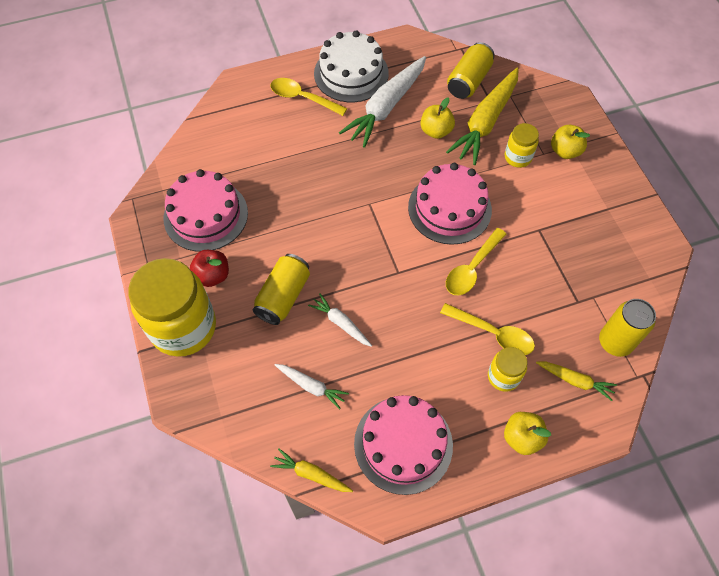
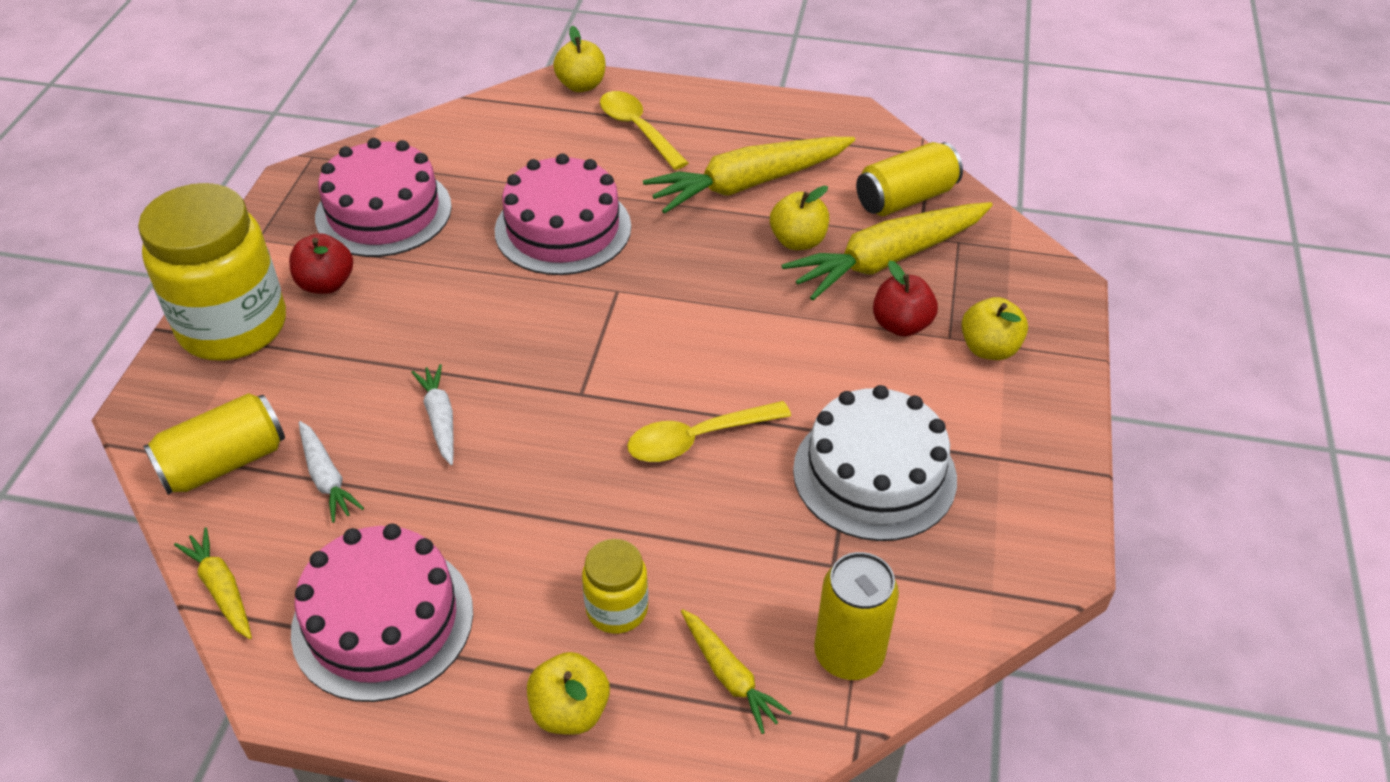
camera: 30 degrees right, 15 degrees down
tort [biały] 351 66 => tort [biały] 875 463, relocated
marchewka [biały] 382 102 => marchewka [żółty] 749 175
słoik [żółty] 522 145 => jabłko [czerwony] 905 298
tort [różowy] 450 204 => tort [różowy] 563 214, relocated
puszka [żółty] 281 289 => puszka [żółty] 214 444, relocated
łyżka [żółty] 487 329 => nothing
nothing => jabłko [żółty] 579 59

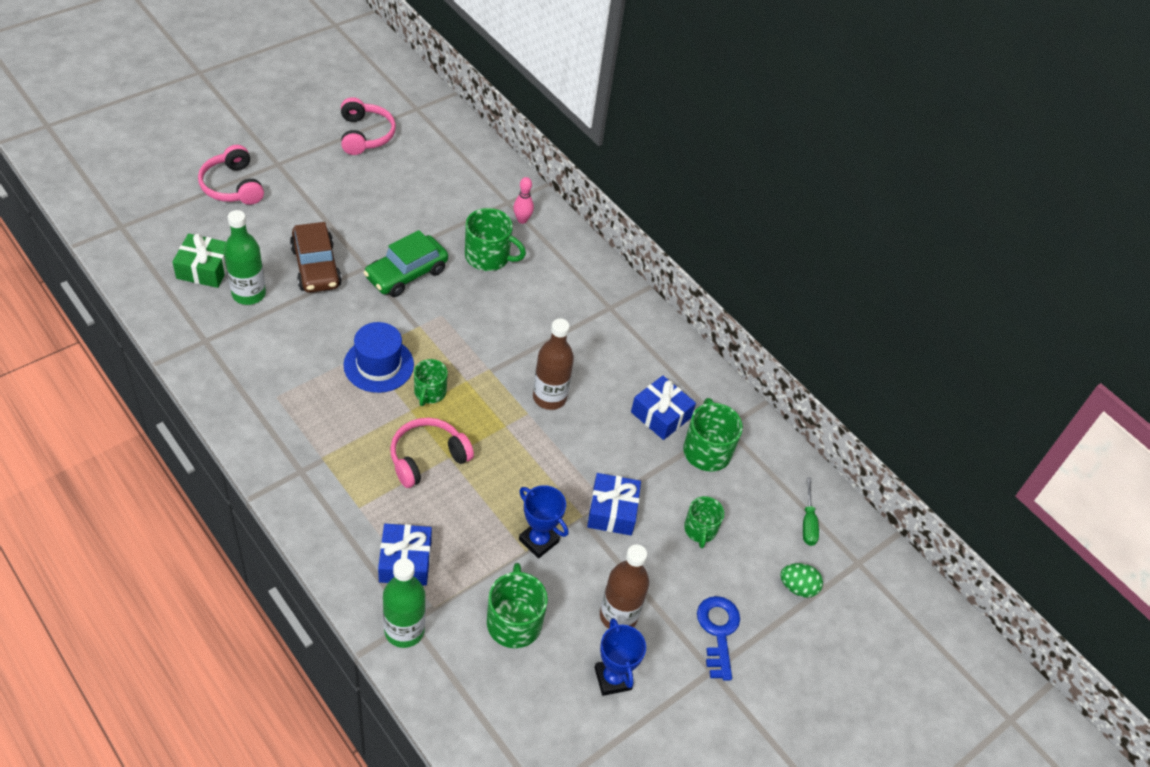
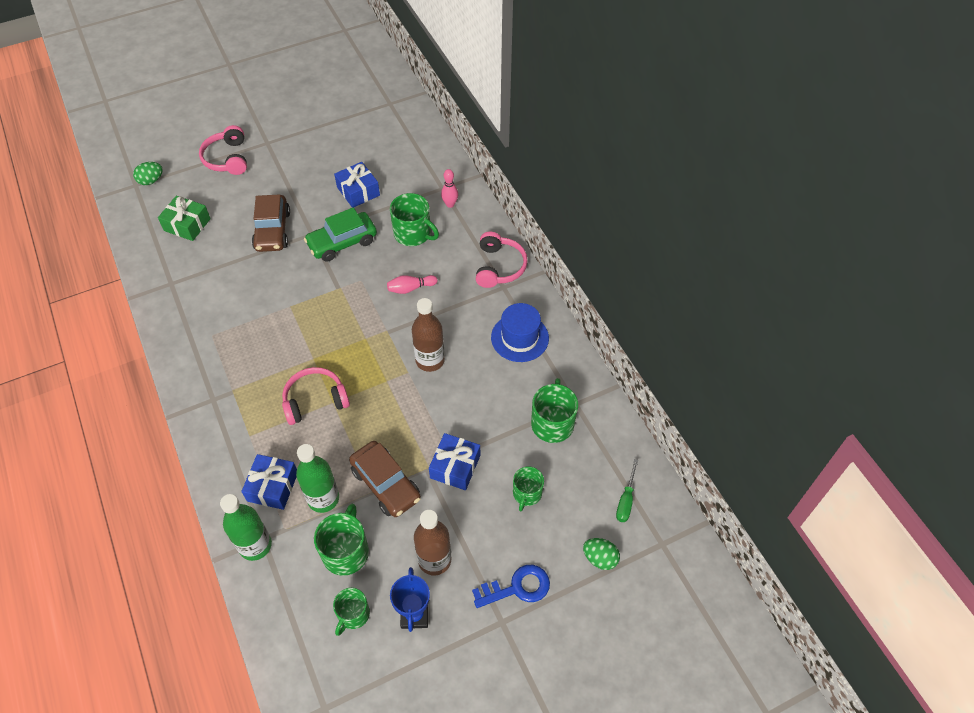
camera: 20 degrees right, 5 degrees up
słuchawki [różowy] 368 126 => słuchawki [różowy] 502 260, relocated
butelka [zielony] 245 257 => butelka [zielony] 317 478, relocated
kapelusz [niebieski] 378 357 => kapelusz [niebieski] 520 332, relocated
kubek [zielony] 431 382 => kubek [zielony] 351 612, relocated
prezent [niebieski] 663 408 => prezent [niebieski] 357 185, relocated
puchar [niebieski] 543 521 => samochód [brązowy] 385 479
klucz [niebieski] 718 638 => klucz [niebieski] 511 586, 60 degrees clockwise
nothing => jajko [zielony] 148 173
nothing => kręgiel [różowy] 412 284

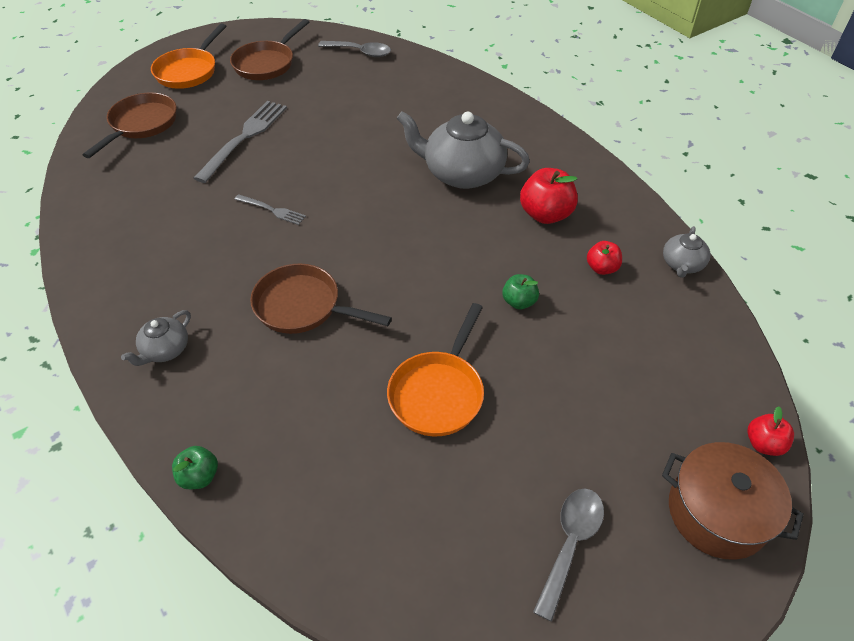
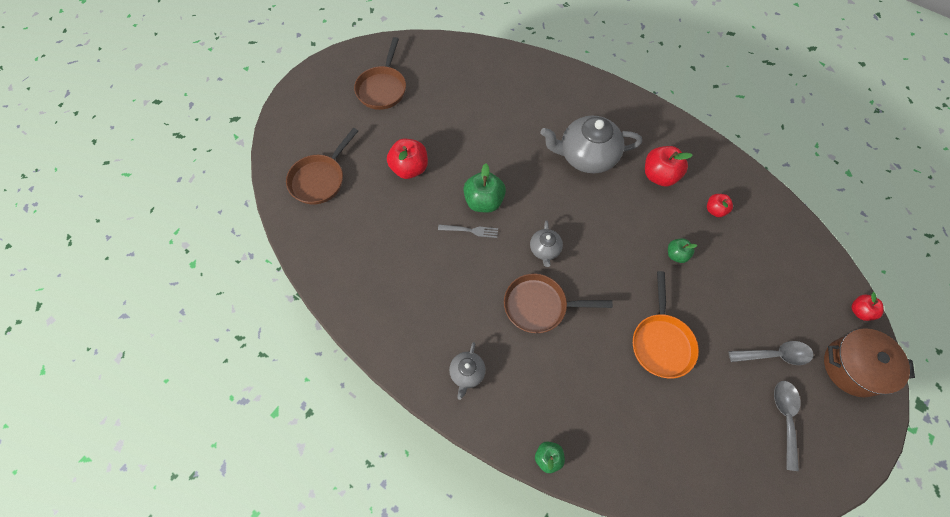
camera: 20 degrees left, 15 degrees up
patelnia [pomarańczowy] 188 56 => nothing
łyżka [szary] 354 49 => łyżka [szary] 770 353, relocated
patelnia [brązowy] 129 125 => patelnia [brązowy] 322 166, 150 degrees counterclockwise
widelec [szary] 240 142 => jabłko [czerwony] 407 159
imbryk [szary] 686 252 => imbryk [szary] 546 243, relocated
nothing => jabłko [zielony] 484 188

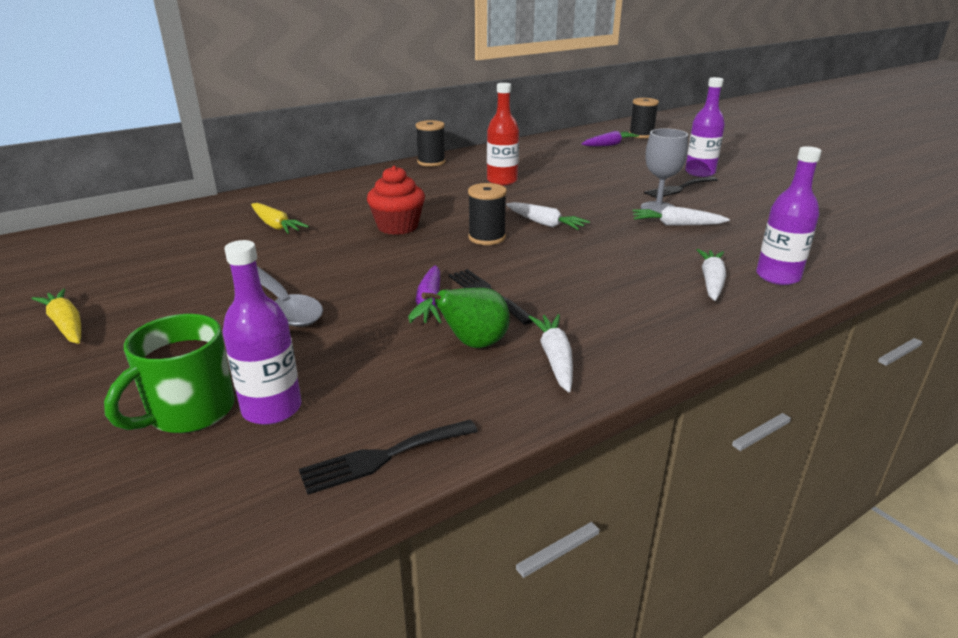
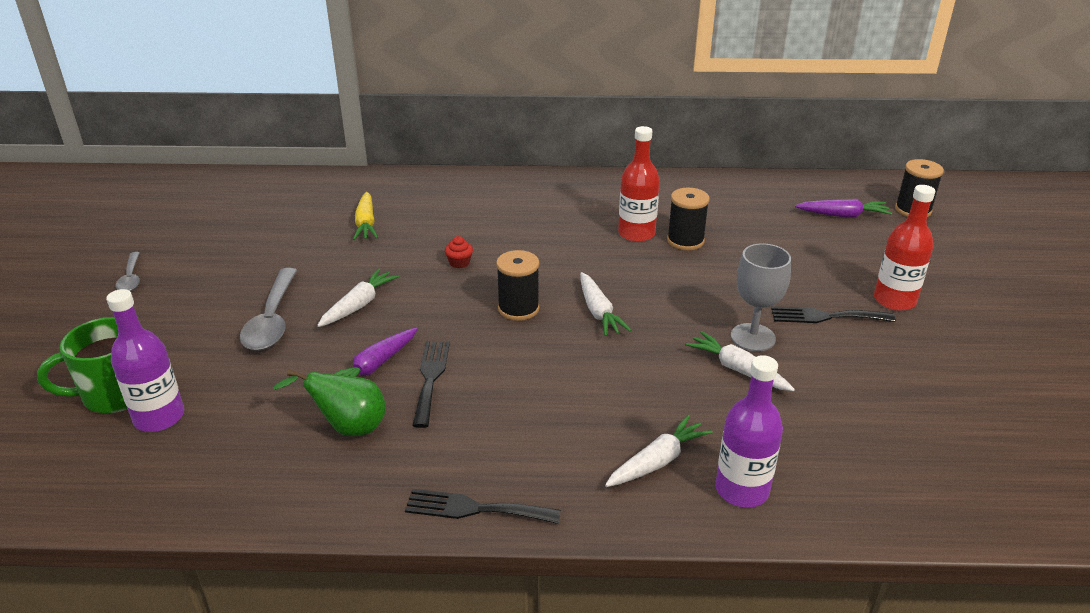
camera: 35 degrees right, 5 degrees up
butelka [fioletowy] 705 127 => butelka [czerwony] 904 248
szpulka [czarny] 431 143 => szpulka [czarny] 688 219, relocated
muffinka [czerwony] 396 200 => muffinka [czerwony] 459 252, x0.46
marchewka [żółty] 56 316 => łyżka [szary] 128 271
marchewka [biały] 550 353 => marchewka [biały] 358 298, relocated
widelec [czarny] 388 457 => widelec [czarny] 483 506, relocated

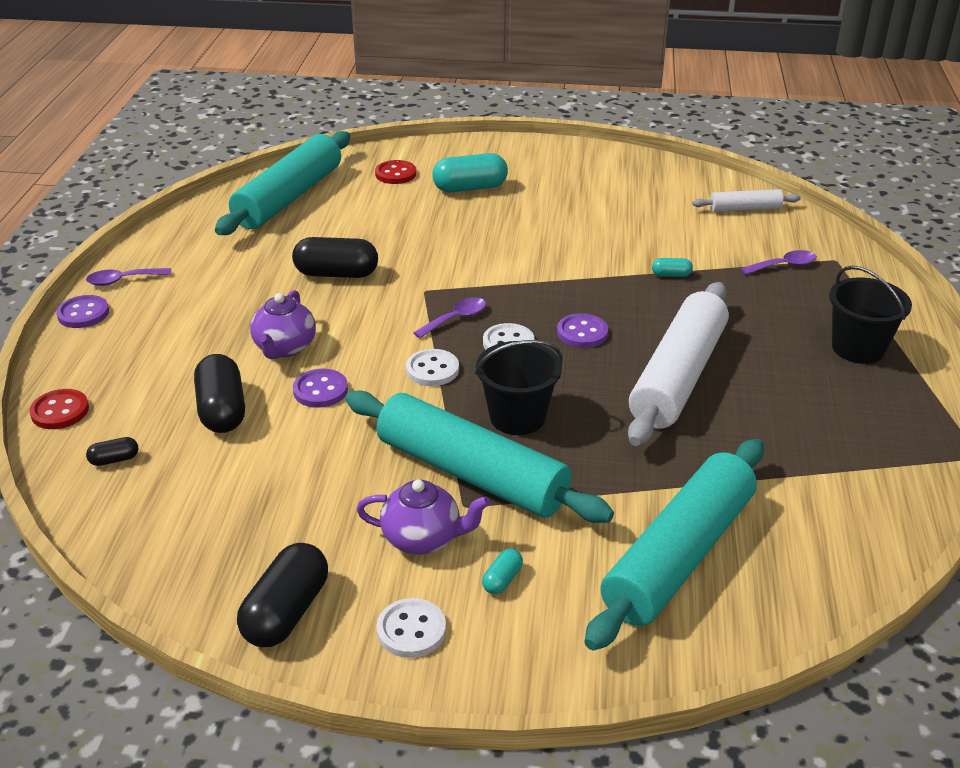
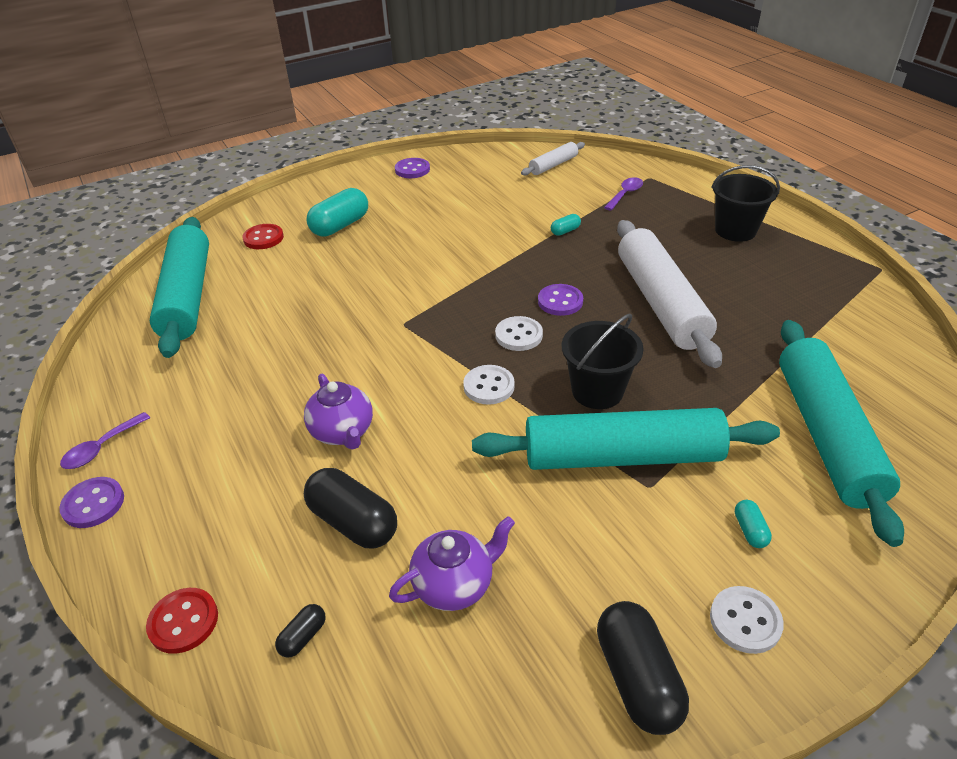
camera: 35 degrees left, 5 degrees up
kapsułka [czarny] 335 257 => nothing
łyżka [fioletowy] 449 317 => nothing
guzik [fioletowy] 320 388 => guzik [fioletowy] 412 168, relocated
imbryk [fioletowy] 423 517 => imbryk [fioletowy] 452 563, relocated

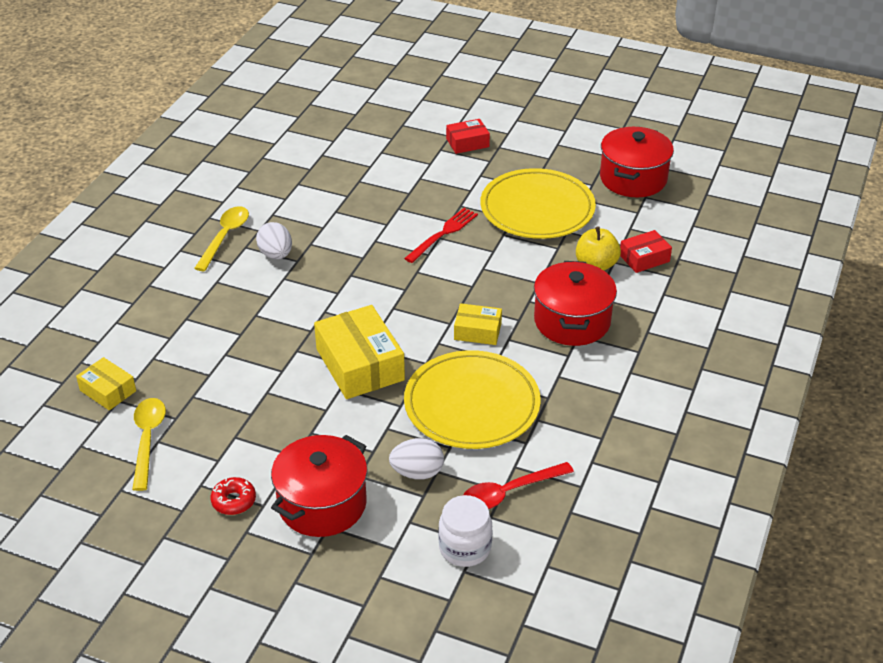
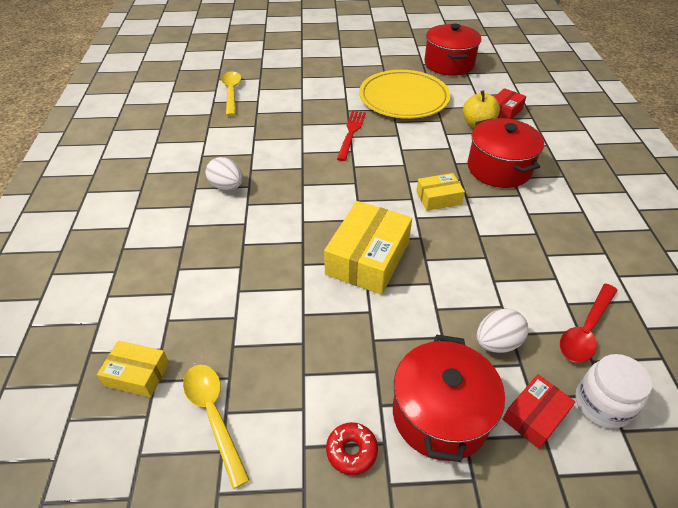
camera: 25 degrees left, 5 degrees up
pudełko [czerwony] 468 136 => pudełko [czerwony] 539 411, relocated
łyżka [żółty] 221 238 => łyżka [żółty] 231 94, relocated
pudełko [żółty] 359 352 => pudełko [żółty] 368 248, 75 degrees clockwise
talerz [żółty] 472 399 => nothing

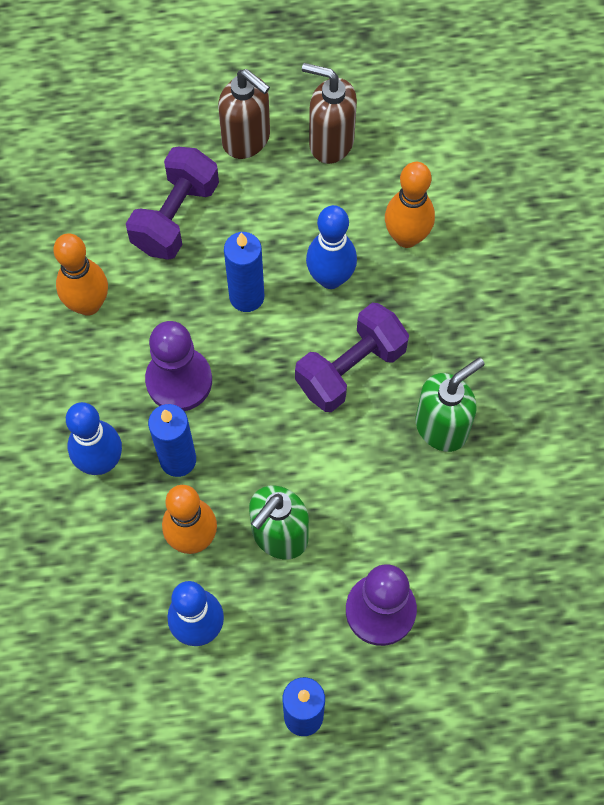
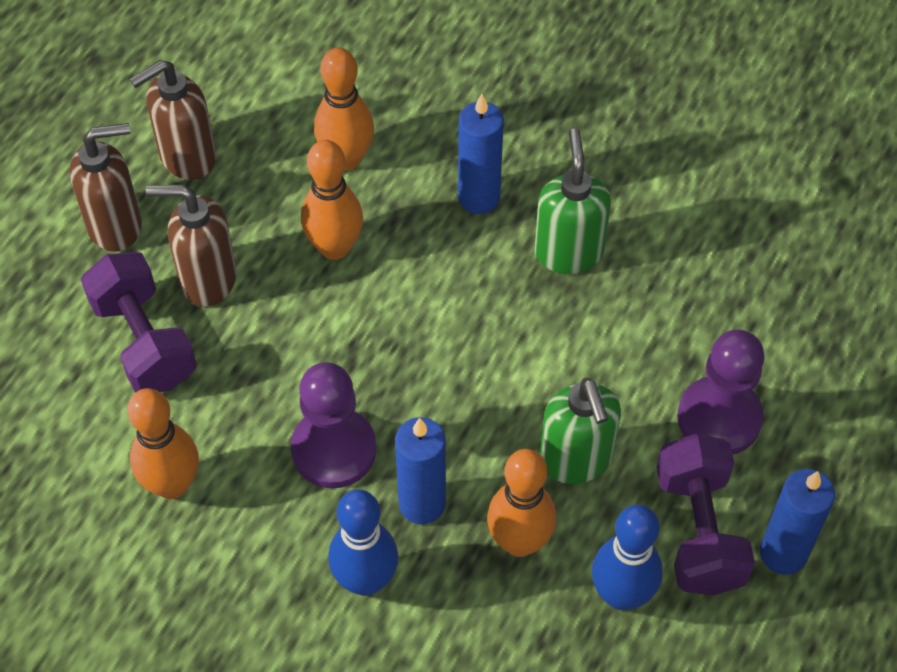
camera: 55 degrees left, 10 degrees down
kręgiel [niebieski] 331 247 => kręgiel [pomarańczowy] 332 200
świeca [niebieski] 244 272 => świeca [niebieski] 481 154, relocated
hantel [fioletowy] 352 357 => hantel [fioletowy] 705 515, relocated
nothing => dozownik mydła [brązowy] 191 246

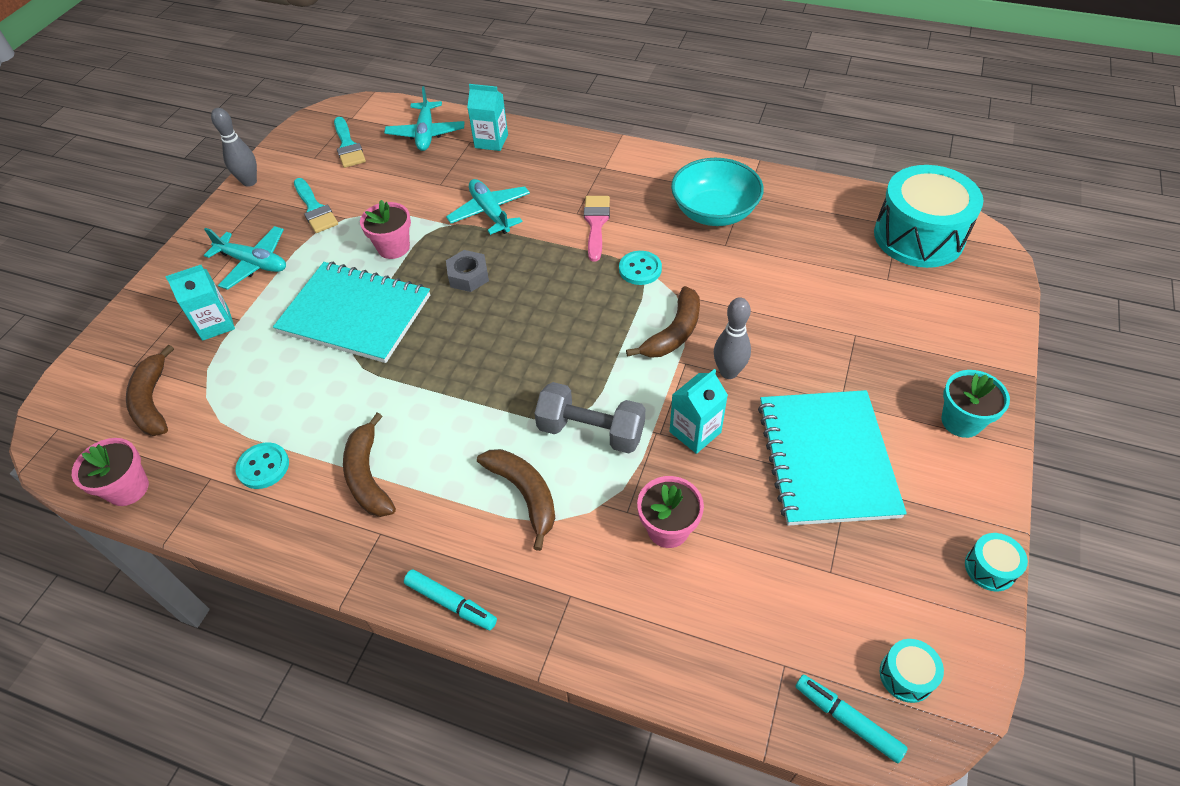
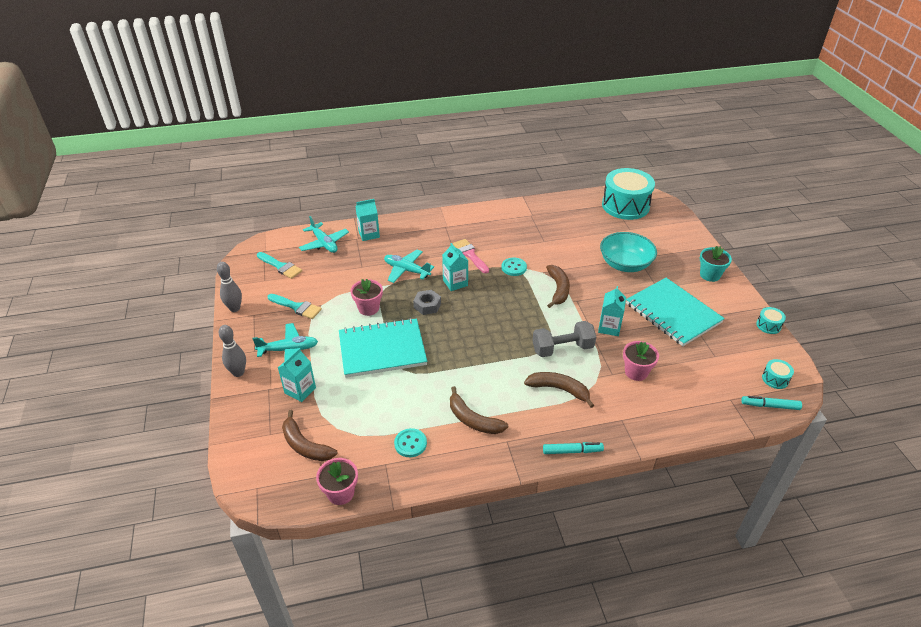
camera: 35 degrees left, 10 degrees down
miska [turkusowy] 717 192 => miska [turkusowy] 628 252, relocated
kręgiel [szary] 732 338 => kręgiel [szary] 232 351, relocated
nothing => karton mleka [turkusowy] 455 267

